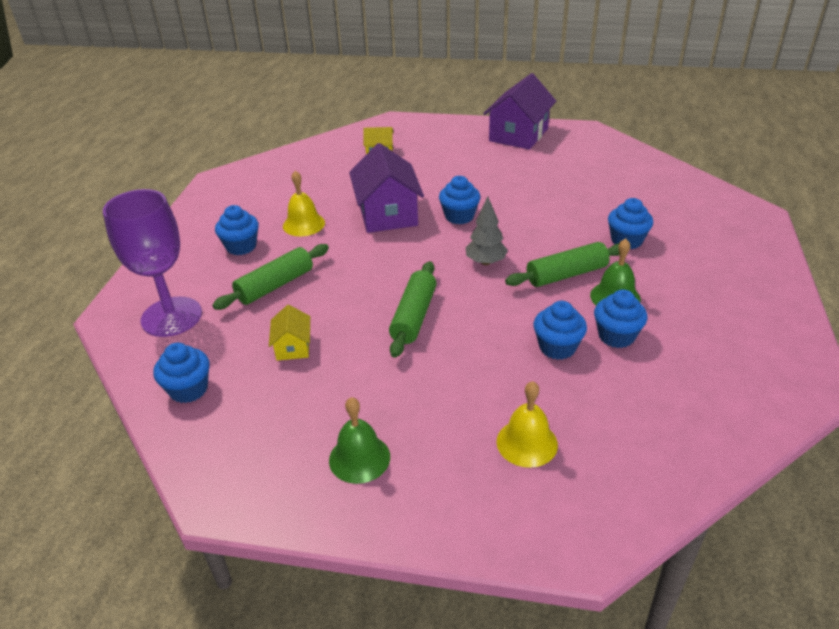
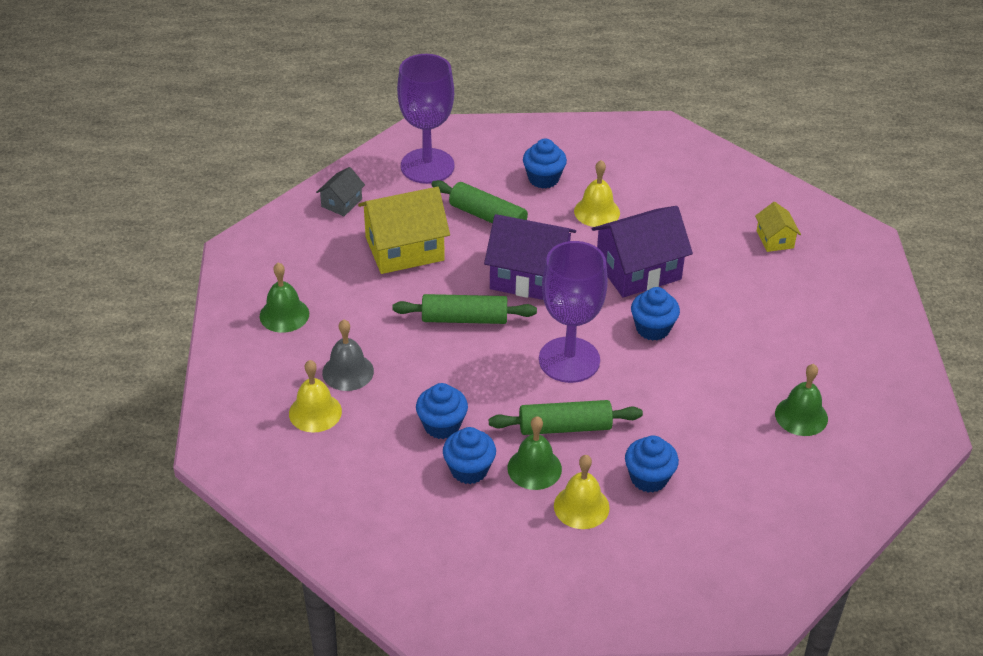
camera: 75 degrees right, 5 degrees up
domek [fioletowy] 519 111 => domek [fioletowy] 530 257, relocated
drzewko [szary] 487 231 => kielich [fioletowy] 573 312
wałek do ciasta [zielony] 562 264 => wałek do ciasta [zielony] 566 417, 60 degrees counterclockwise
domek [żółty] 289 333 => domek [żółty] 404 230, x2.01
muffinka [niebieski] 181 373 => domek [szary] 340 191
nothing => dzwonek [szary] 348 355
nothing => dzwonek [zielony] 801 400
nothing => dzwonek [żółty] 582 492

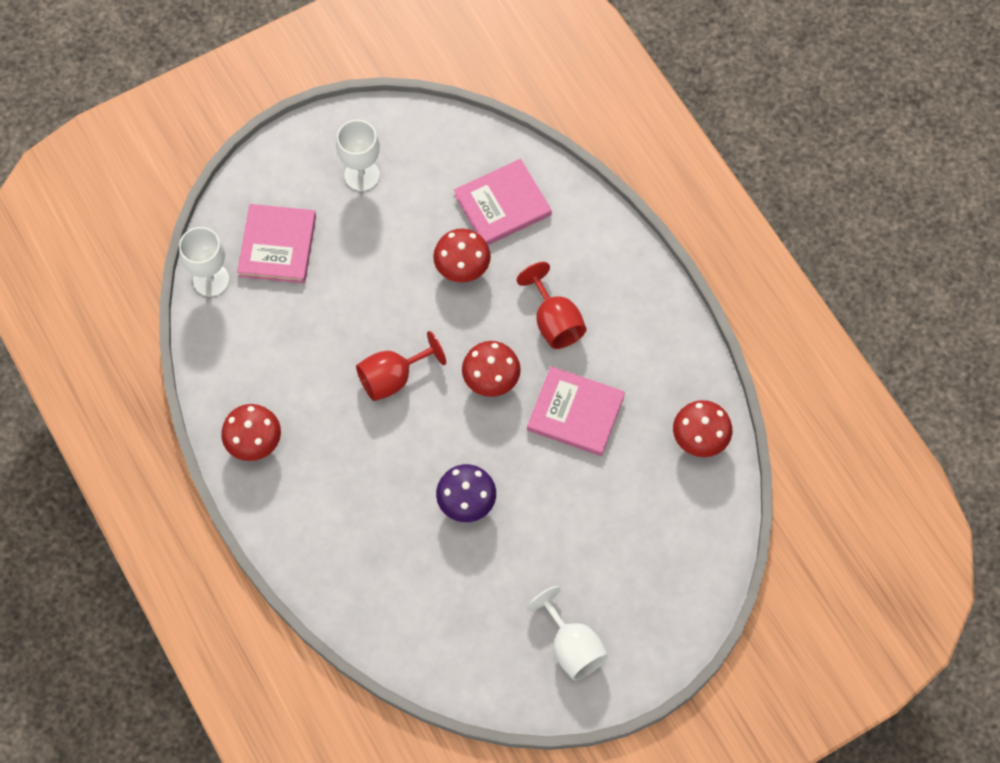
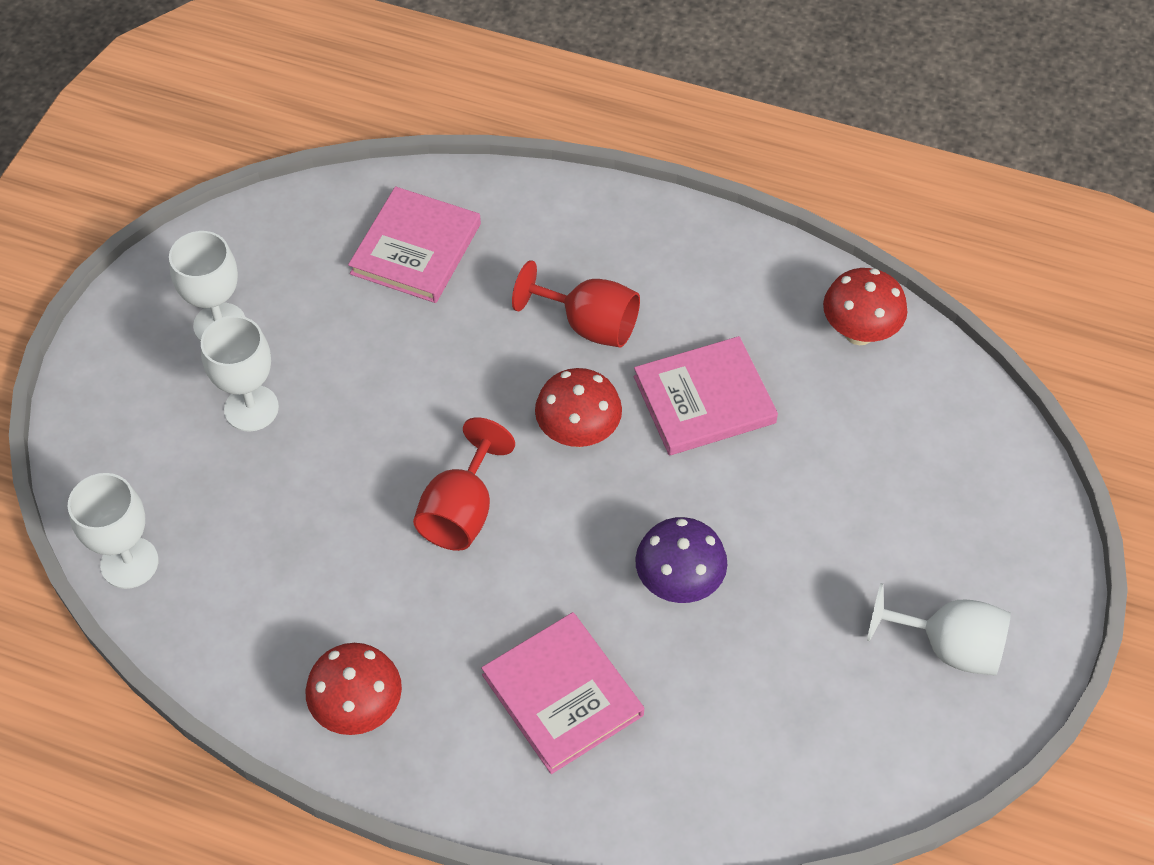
camera: 40 degrees left, 10 degrees down
książka [różowy] 276 243 => książka [różowy] 562 693, relocated
grzyb [czerwony] 462 255 => nothing
nothing => kielich [biały] 240 373

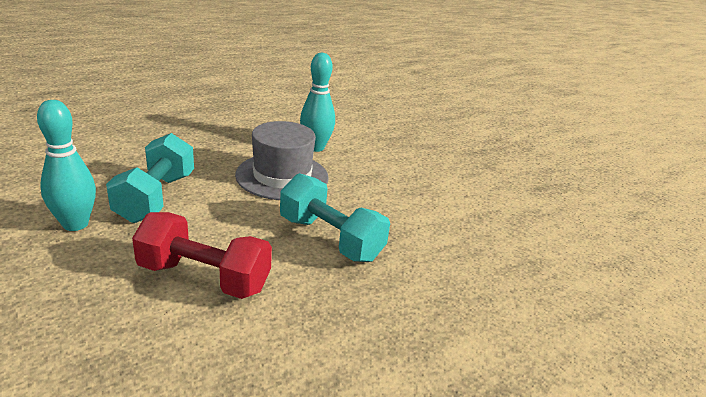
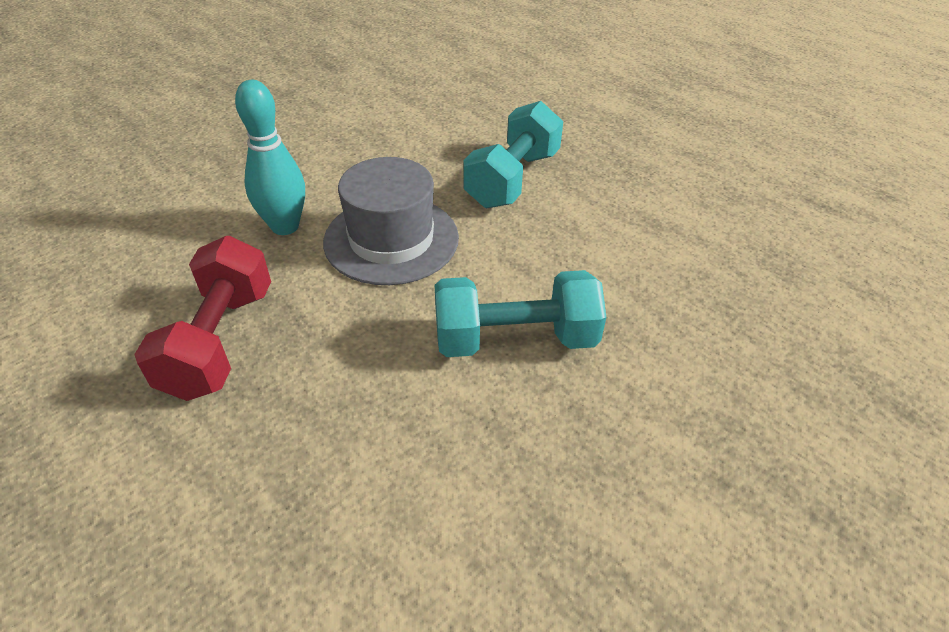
camera: 100 degrees left, 15 degrees up
kręgiel [turkusowy] 66 165 => nothing
hantel [czerwony] 202 255 => hantel [czerwony] 202 318, relocated

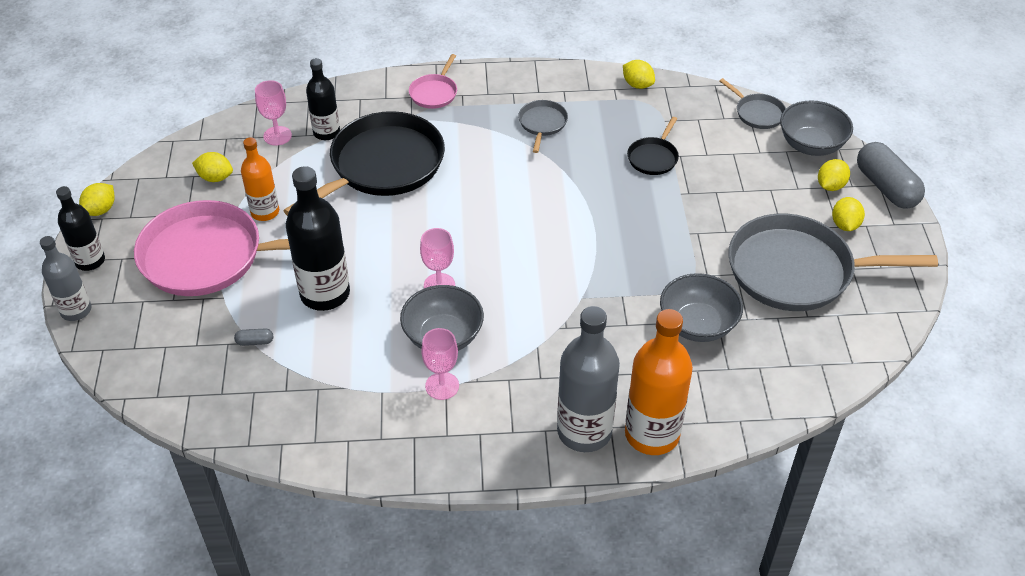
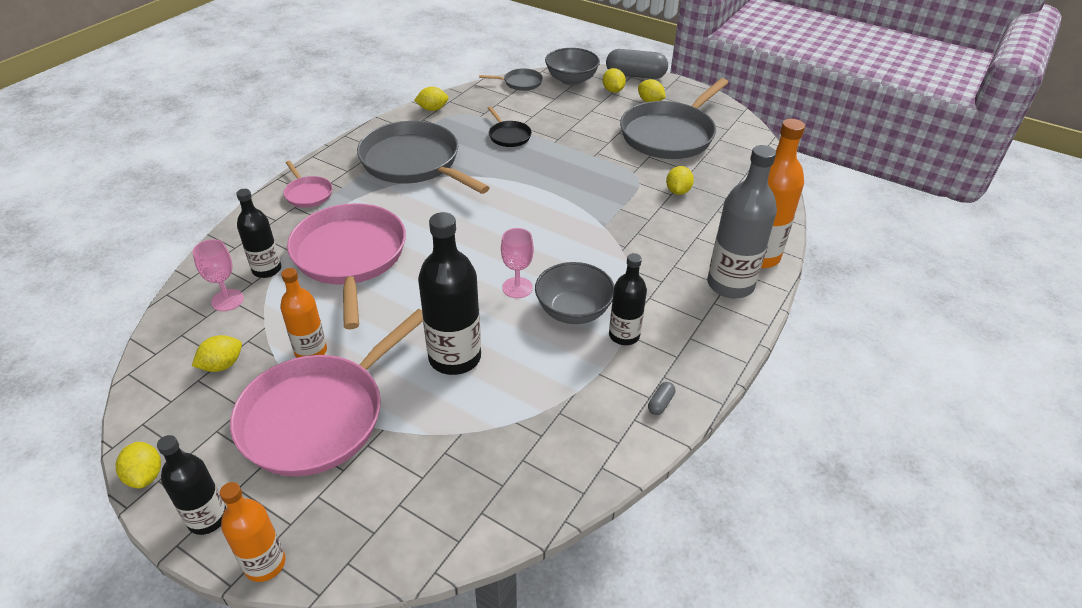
camera: 55 degrees left, 5 degrees down
patelnia [szary] 543 126 => patelnia [szary] 423 157, x2.22
patelnia [czarny] 364 163 => patelnia [różowy] 346 266
butelka [szary] 66 278 => butelka [pomarańczowy] 253 532
miska [szary] 701 307 => cytryna [żółty] 680 180
kapsułka [szary] 253 337 => kapsułka [szary] 661 398, relocated
kielich [różowy] 440 364 => butelka [czarny] 628 299

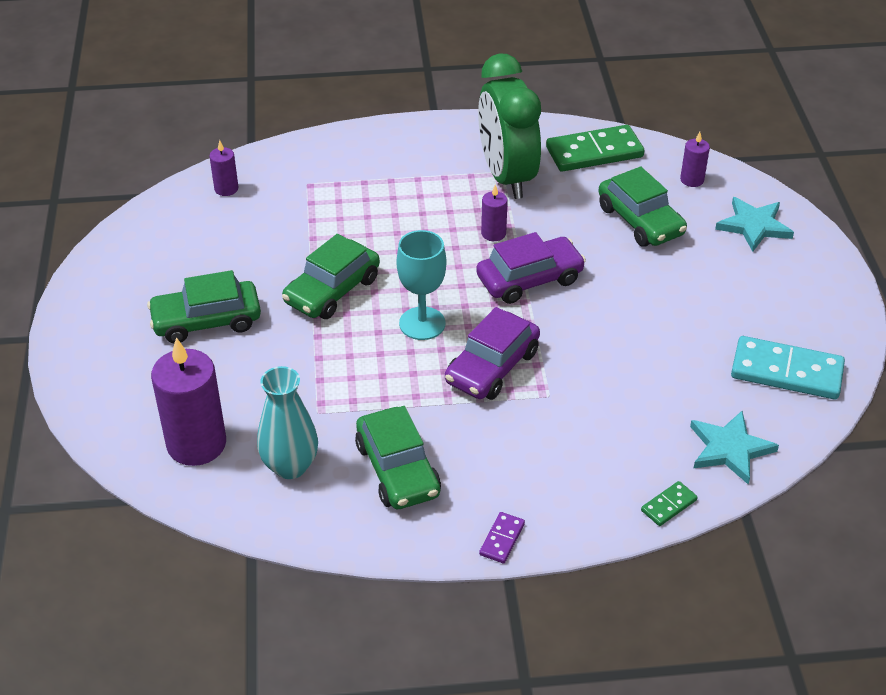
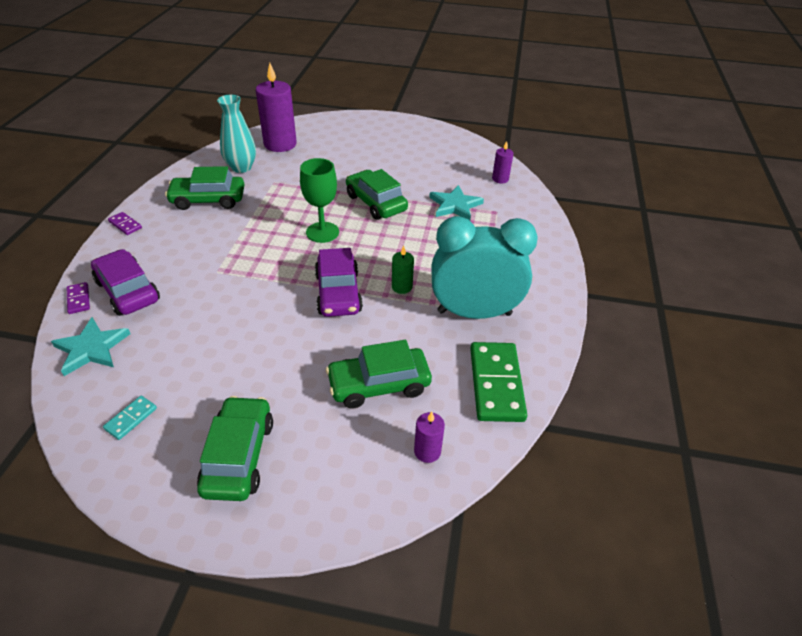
camera: 105 degrees right, 0 degrees up
budzik [zielony] 509 126 => budzik [turkusowy] 484 267
świeca [fioletowy] 494 213 => świeca [zielony] 403 270
gwiazda [turkusowy] 754 224 => gwiazda [turkusowy] 456 202, relocated
kielich [turkusowy] 421 285 => kielich [zielony] 319 200
samochód [zielony] 204 306 => samochód [zielony] 235 448, relocated
samochód [fioletowy] 492 353 => samochód [fioletowy] 125 282, relocated
kostka domina [turkusowy] 788 368 => kostka domina [turkusowy] 130 418, x0.47
kostka domina [zielony] 669 503 => kostka domina [fioletowy] 78 298

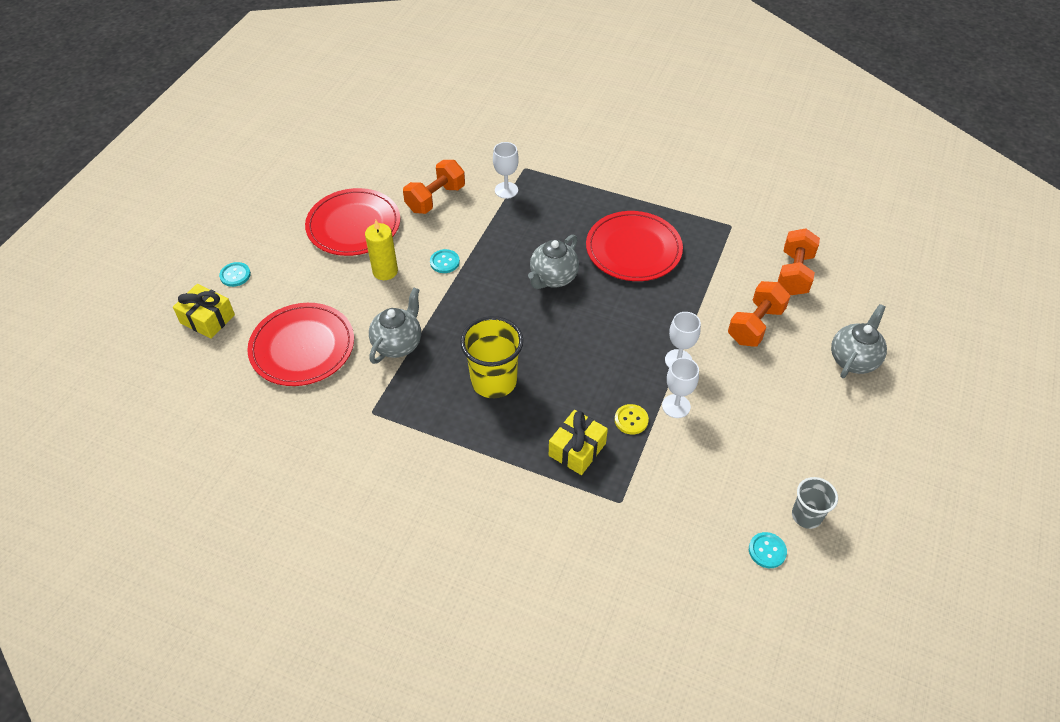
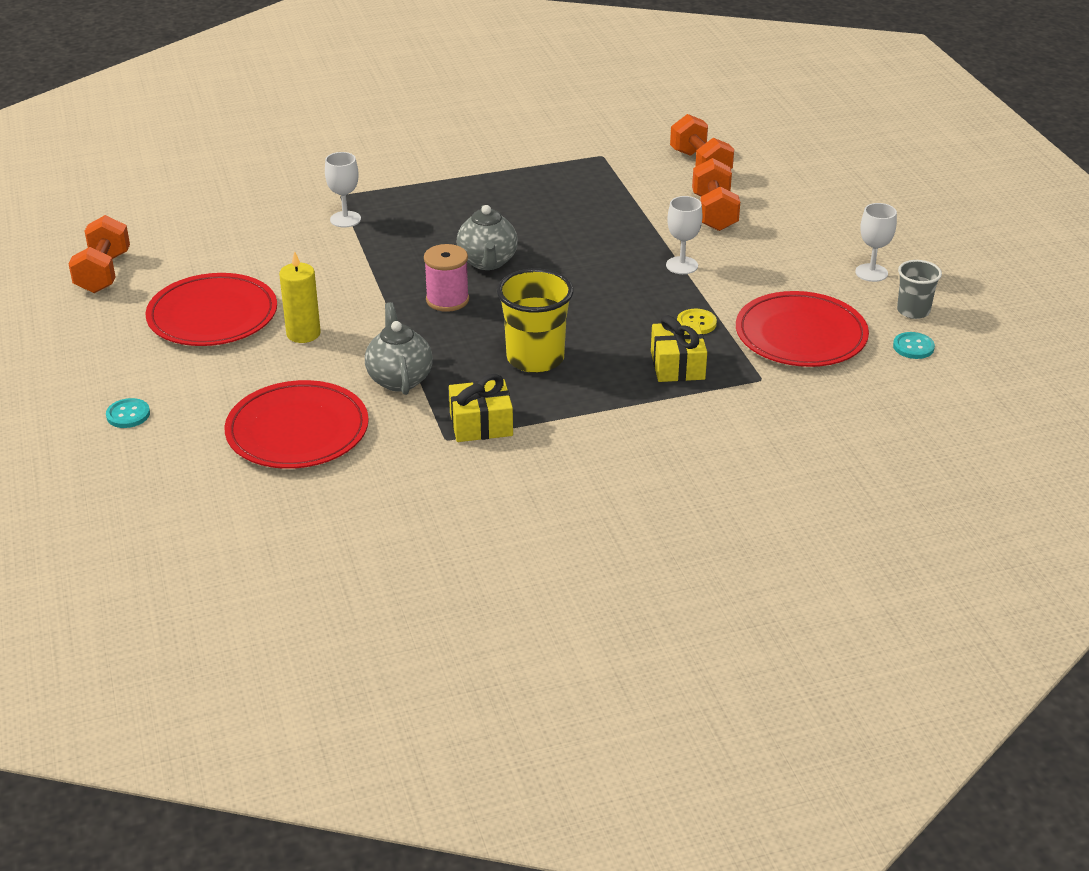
camera: 40 degrees left, 15 degrees down
hantel [pomarańczowy] 434 187 => hantel [pomarańczowy] 99 254, relocated
talerz [czerwony] 634 246 => talerz [czerwony] 802 329, relocated
guzik [turkusowy] 445 261 => nothing
prezent [żółty] 204 311 => prezent [żółty] 481 408, relocated
imbryk [szary] 859 341 => nothing
kielich [biały] 680 388 => kielich [biały] 876 242, relocated
nothing => szpulka [różowy] 446 278

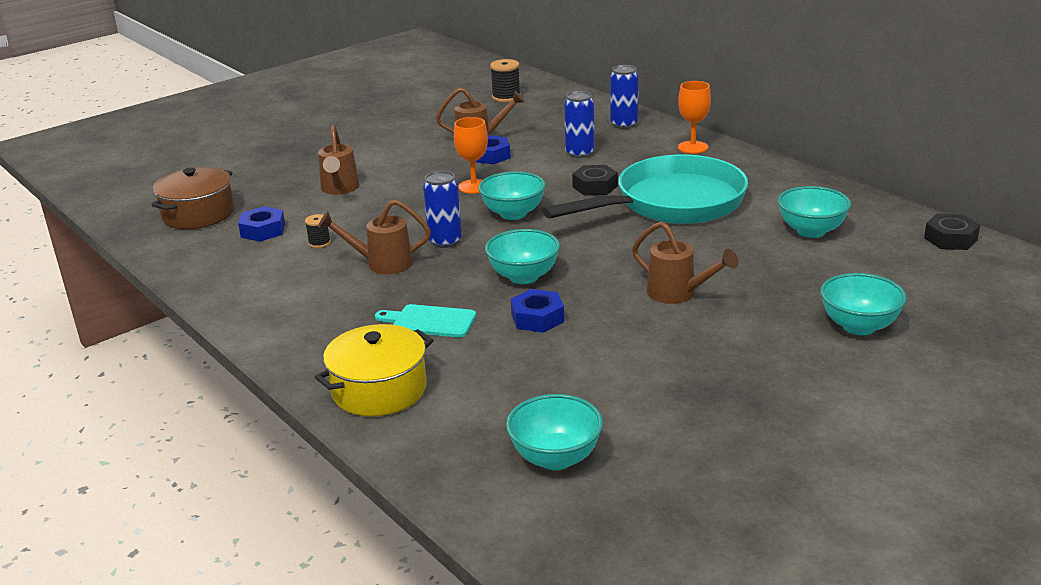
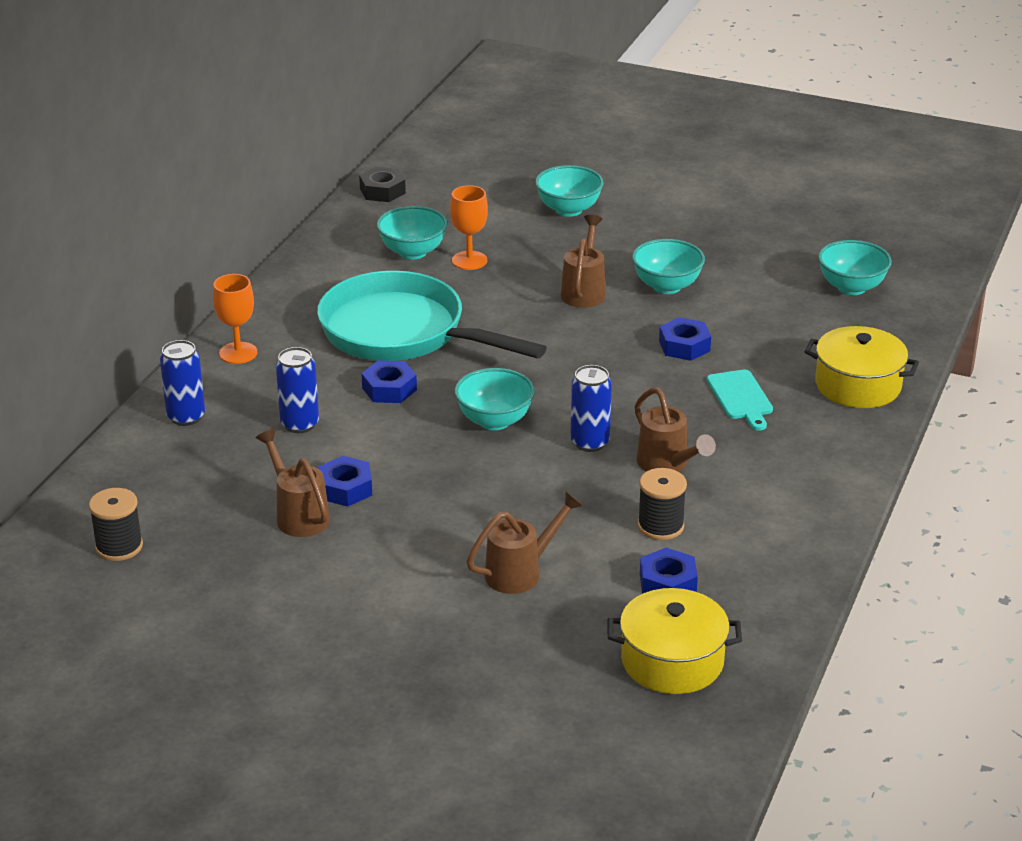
camera: 120 degrees left, 5 degrees up
kielich [pomarańczowy] 471 155 => kielich [pomarańczowy] 469 227, relocated
nakrętka [czarny] 595 180 => nakrętka [niebieski] 389 381
garnek [brązowy] 192 198 => garnek [żółty] 674 641
szpulka [czarny] 318 231 => szpulka [czarny] 662 504, x1.68
miska [turkusowy] 522 256 => miska [turkusowy] 668 266, relocated

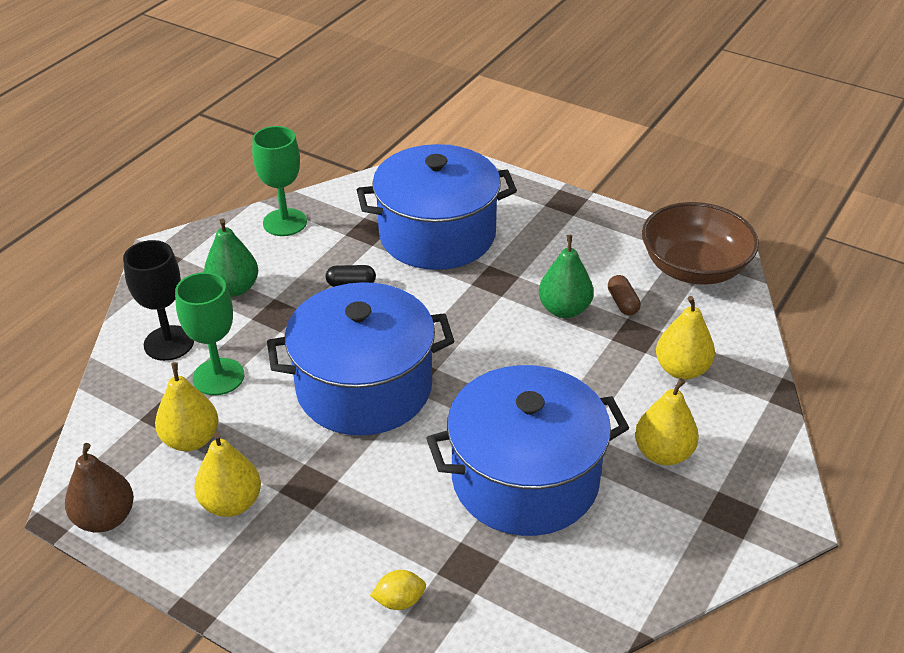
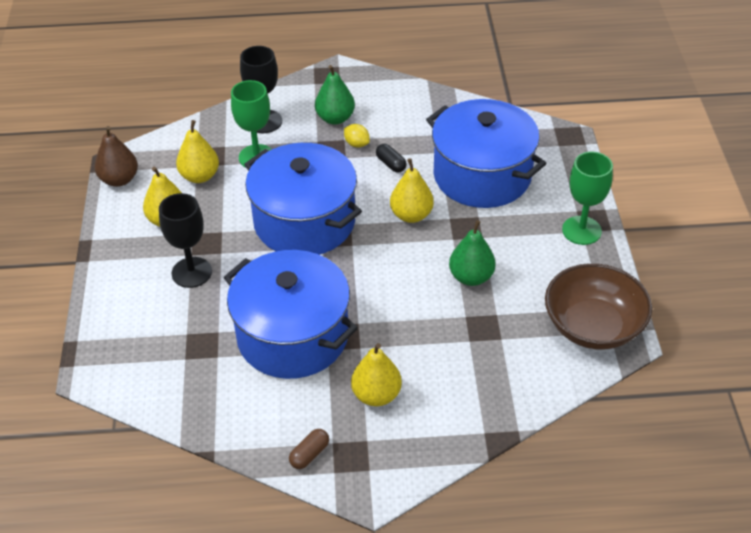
camera: 55 degrees right, 5 degrees up
kielich [zielony] 279 181 => kielich [zielony] 587 198, relocated
kapsułka [brązowy] 624 295 => kapsułka [brązowy] 309 449, relocated
gruszka [żółty] 685 338 => gruszka [żółty] 412 190, relocated
cytryna [żółty] 398 590 => cytryna [żółty] 357 136, relocated
nothing => kielich [czarny] 185 240

